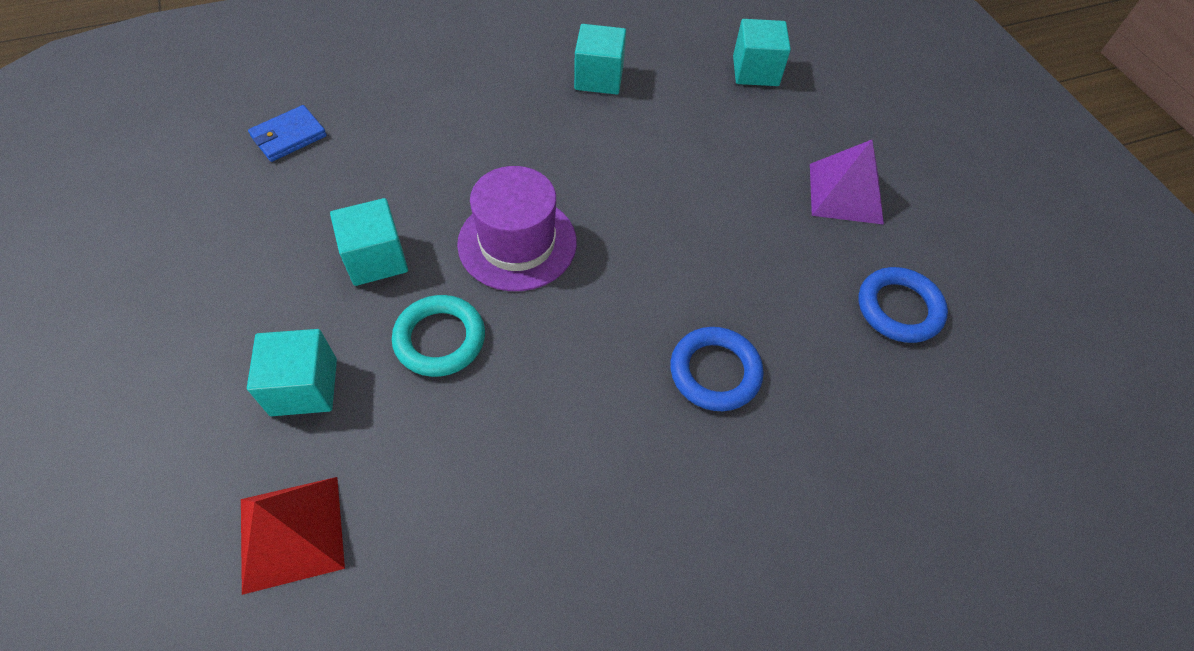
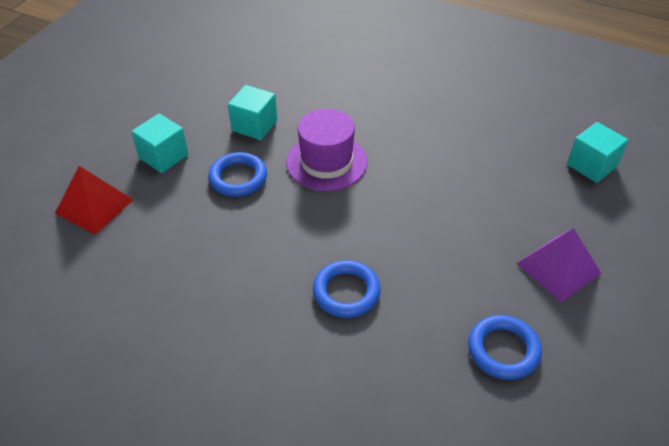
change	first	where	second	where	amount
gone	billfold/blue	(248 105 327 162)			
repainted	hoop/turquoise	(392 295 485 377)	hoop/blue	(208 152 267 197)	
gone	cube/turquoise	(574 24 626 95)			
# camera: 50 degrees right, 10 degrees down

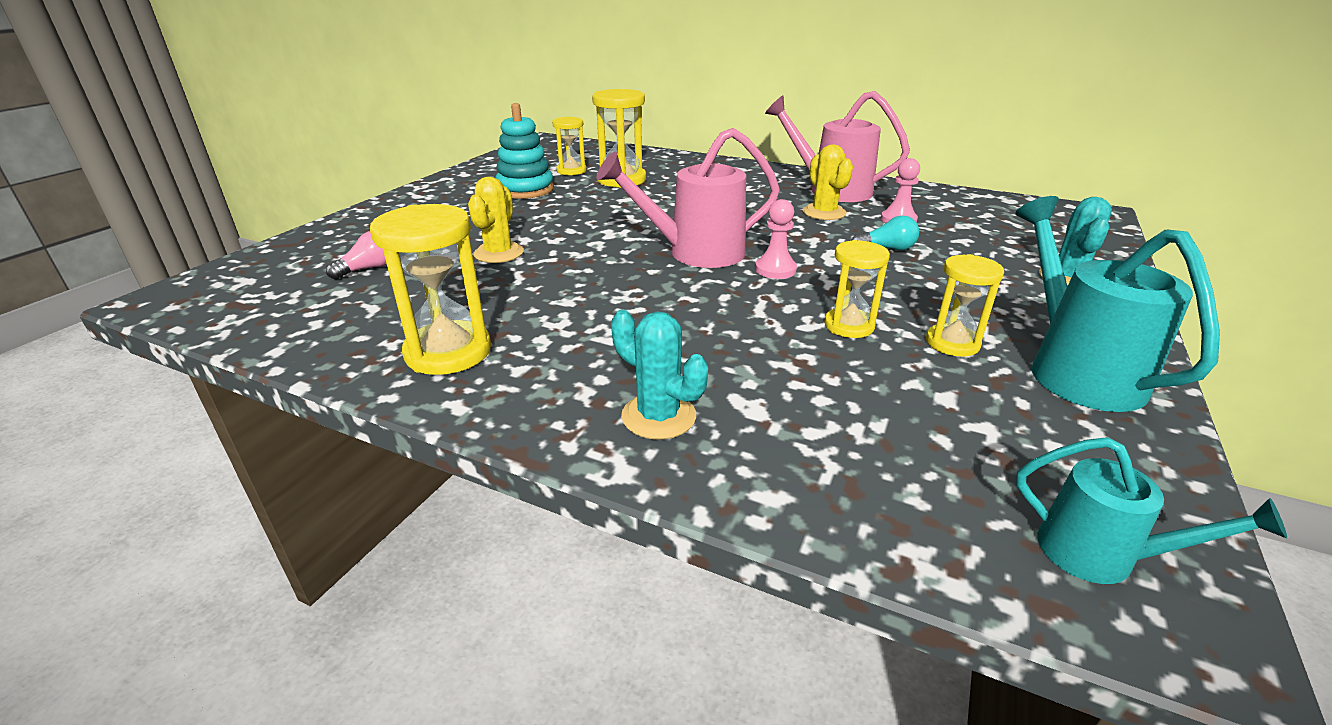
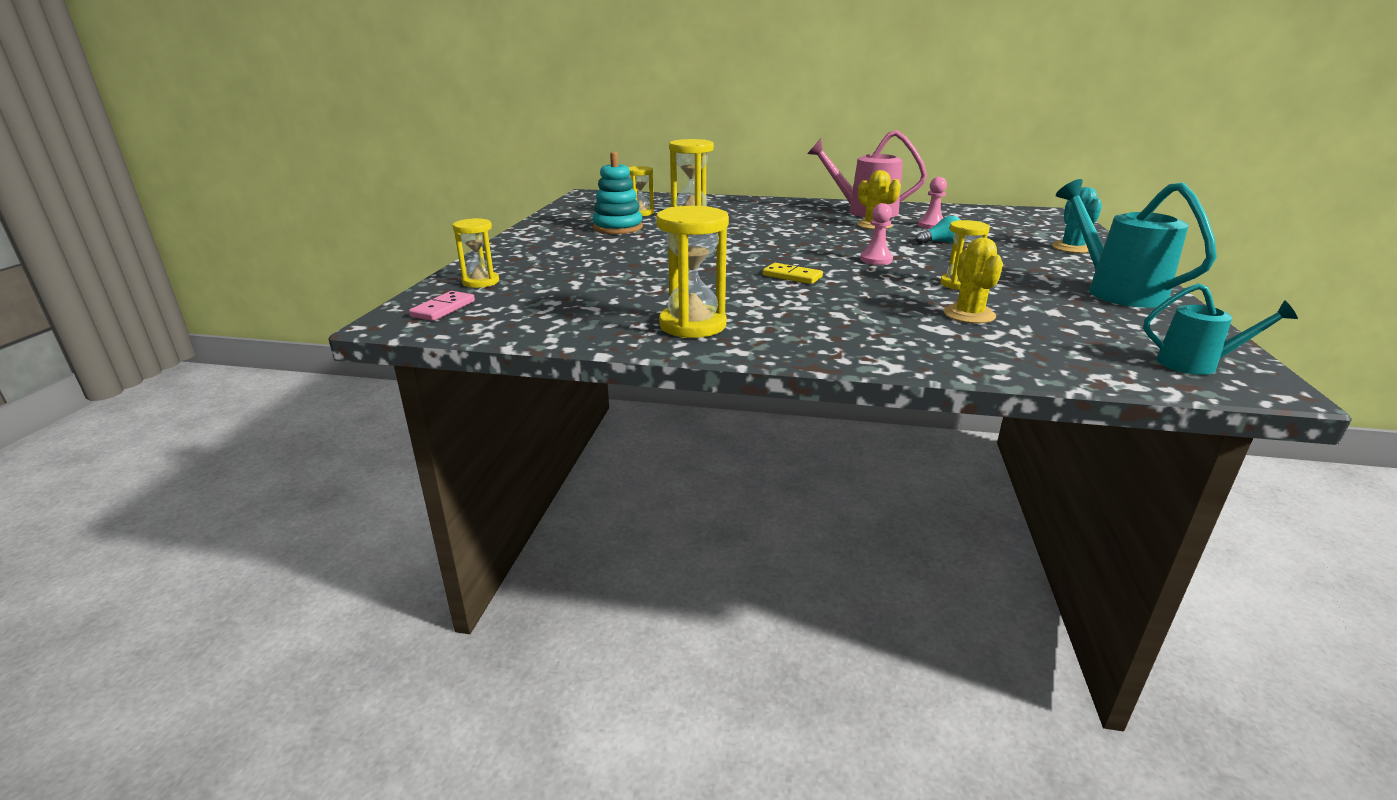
change	first	where	second	where	amount
gone	bulb/pink	(326 231 387 280)			
shifted	prickly plant/bright yellow	(468 177 524 263)		(944 238 1003 324)	
gone	watering pot/pink	(597 128 780 268)			
gone	prickly plant/turquoise	(611 310 708 439)			
shifted	hourglass/bright yellow	(926 254 1004 357)		(452 218 499 288)	
new			domino/pink	(409 291 475 321)	
new			domino/bright yellow	(763 263 823 284)	
# camera: 15 degrees left, 5 degrees down

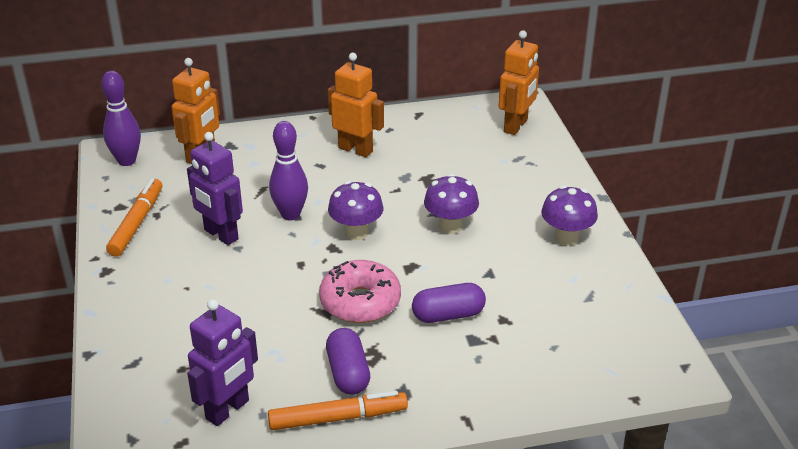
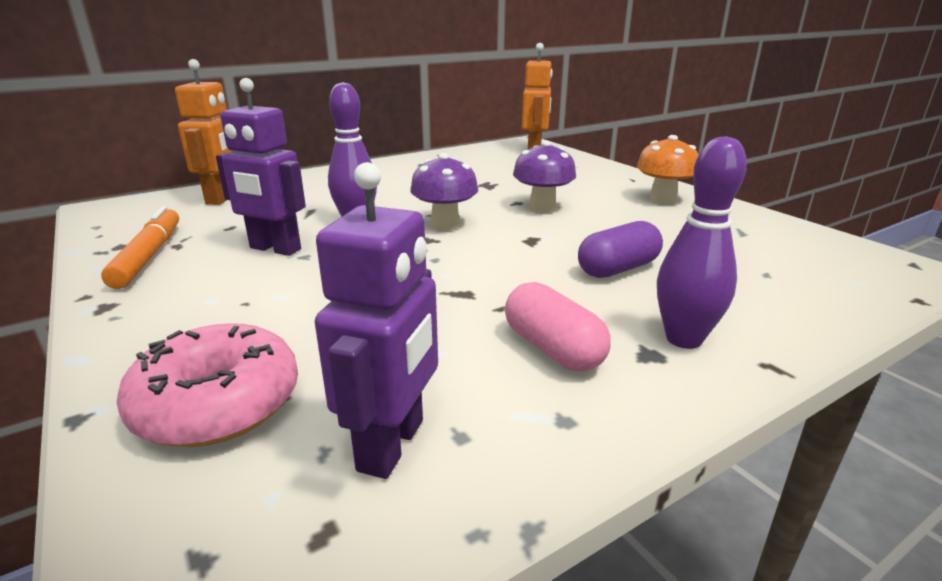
change	first	where	second	where	amount
shifted	tenpin/royal purple	(101 71 141 166)		(657 136 747 349)	
gone	felt pen/bright orange	(268 391 408 430)			
shifted	doughnut/pink	(319 260 401 323)		(117 323 298 447)	
repainted	capsule/royal purple	(326 328 370 395)	capsule/pink	(505 282 611 372)	
gone	robot figure/bright orange	(328 53 384 157)			
repainted	mushroom/royal purple	(541 185 598 246)	mushroom/bright orange	(637 135 699 204)	
# camera: 20 degrees left, 10 degrees down

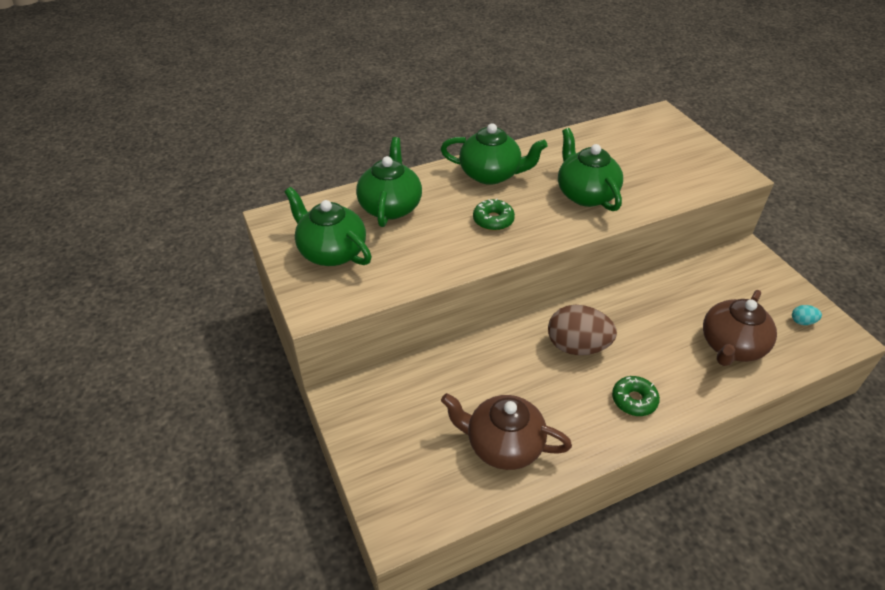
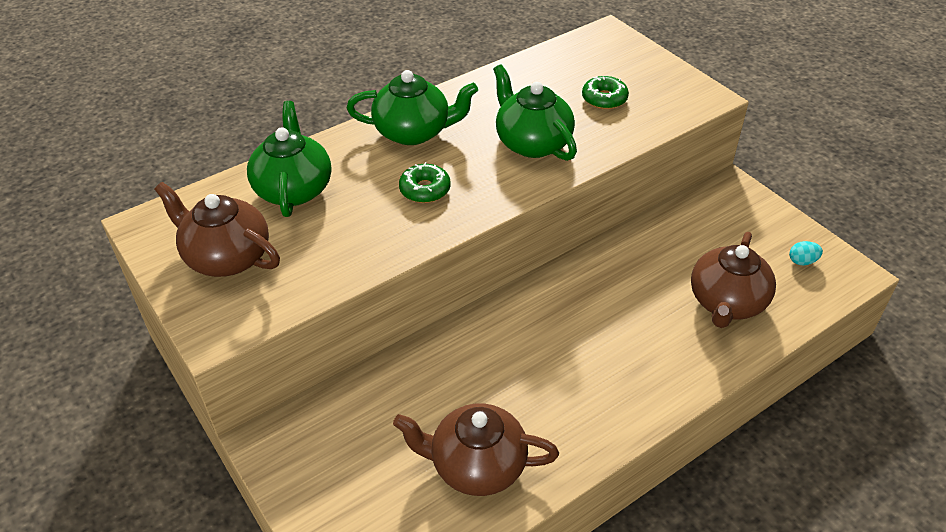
change	first	where	second	where	amount
repainted	china teapot/green	(284 187 372 266)	china teapot/russet	(154 182 280 277)	
gone	toy egg/russet	(548 305 617 355)			
shifted	doughnut/green	(612 376 660 416)		(582 76 629 109)	
# camera: 10 degrees left, 0 degrees up

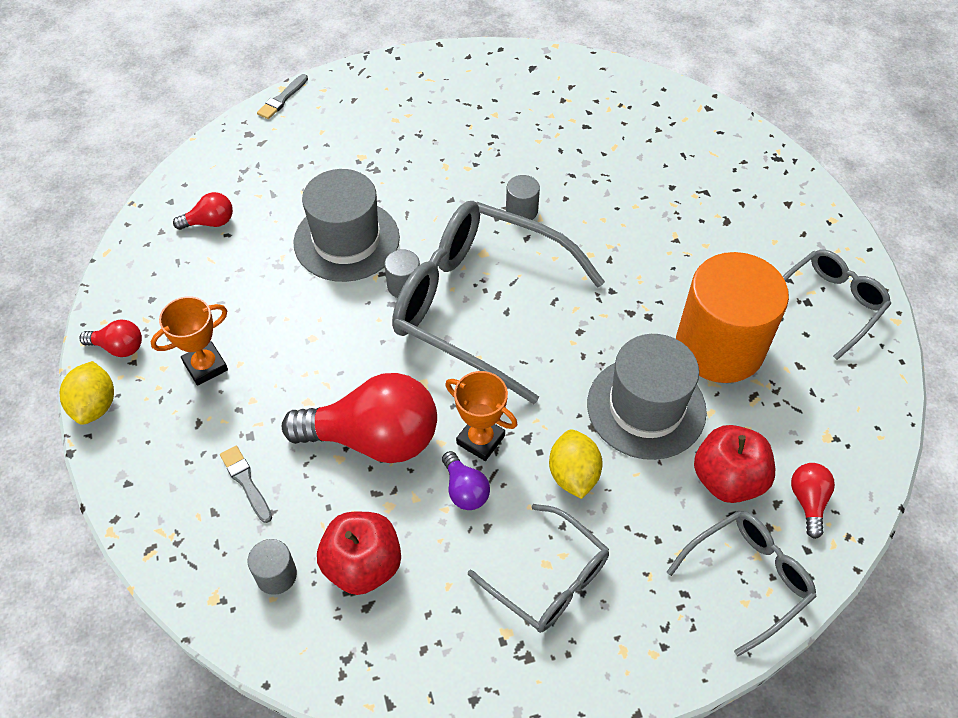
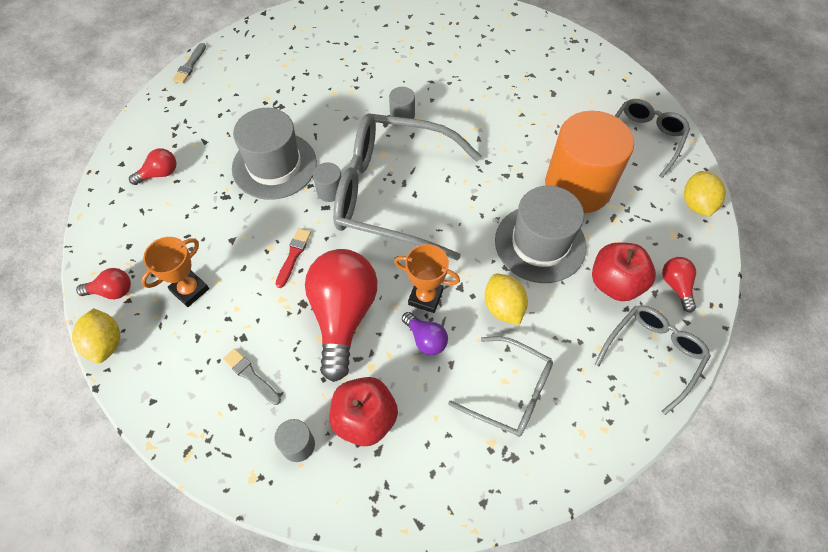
change	first	where	second	where	amount
rotated	bulb/scarlet	(282 373 437 463)		(305 249 377 382)	75 degrees counterclockwise
new			paintbrush/scarlet	(276 228 311 288)	
new			toy lemon/bright yellow	(684 171 726 217)	
# camera: 15 degrees left, 5 degrees up

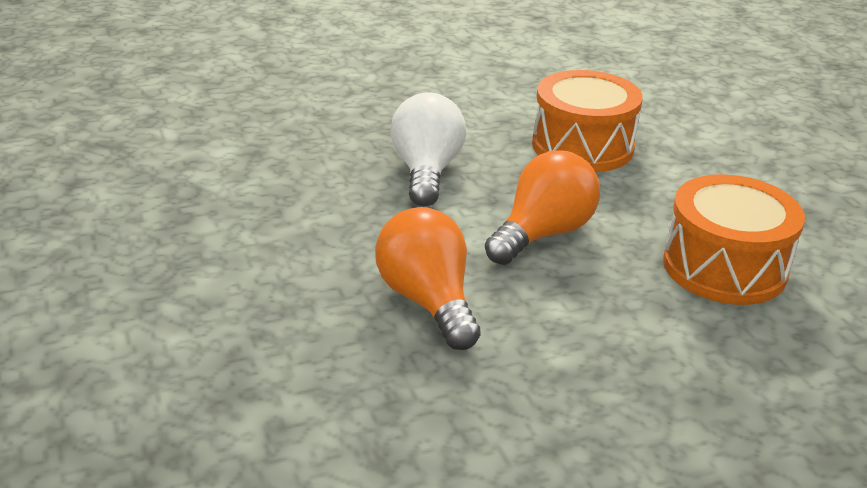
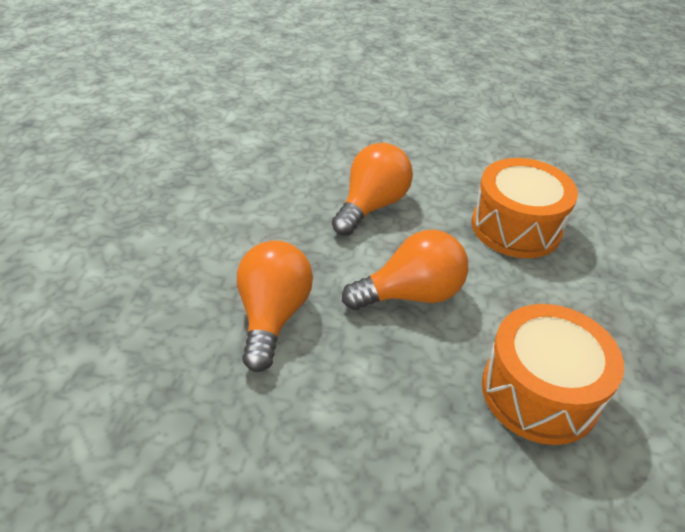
change	first	where	second	where	amount
repainted	bulb/white	(390 92 466 206)	bulb/bright orange	(332 143 413 236)	
# camera: 30 degrees right, 10 degrees up

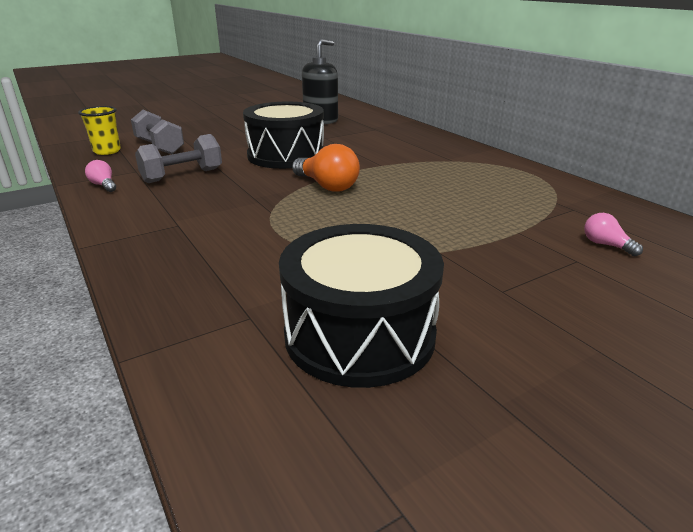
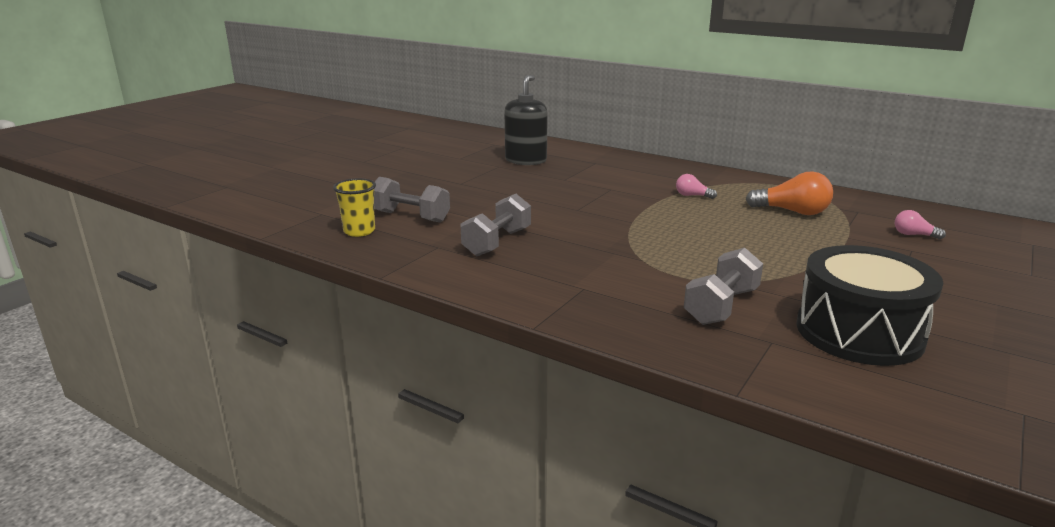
change	first	where	second	where	amount
shifted	bulb/pink	(85 160 116 192)		(676 174 717 199)	
gone	toy drum/jet-black	(243 102 324 169)			
shifted	bulb/bright orange	(292 144 360 192)		(746 171 833 215)	
new			free weight/grey	(684 248 763 325)	
# camera: 25 degrees left, 5 degrees down

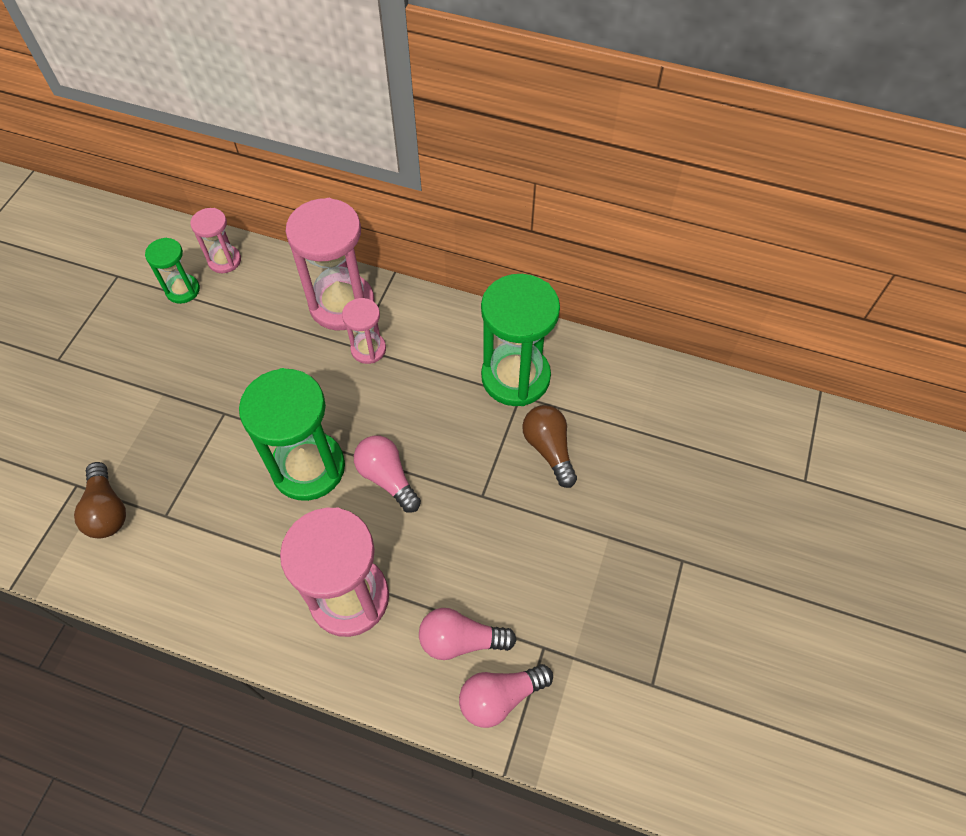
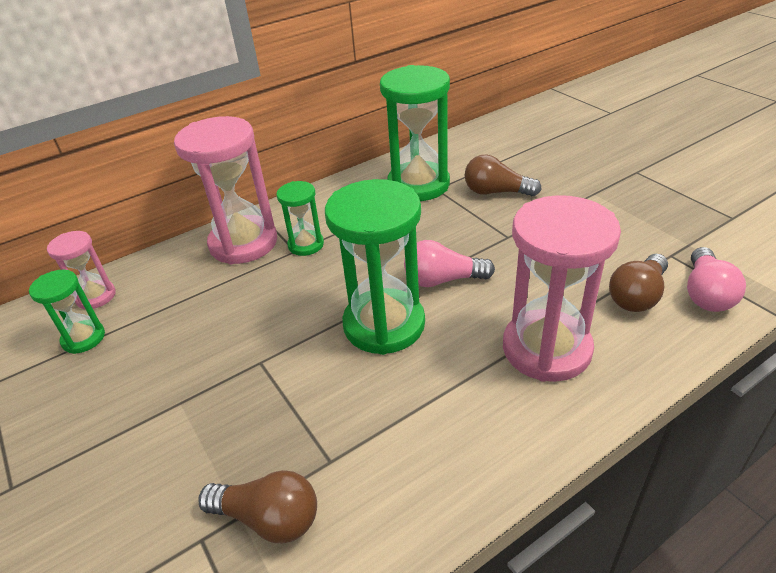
change	first	where	second	where	amount
repainted	hourglass/pink	(342 298 386 364)	hourglass/green	(277 181 324 256)	
repainted	bulb/pink	(419 608 517 660)	bulb/russet	(609 254 668 312)	
# camera: 50 degrees left, 20 degrees down

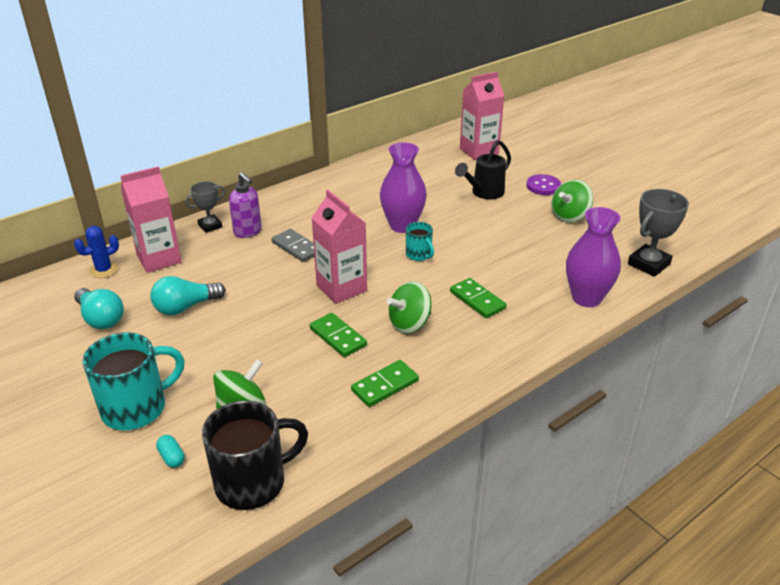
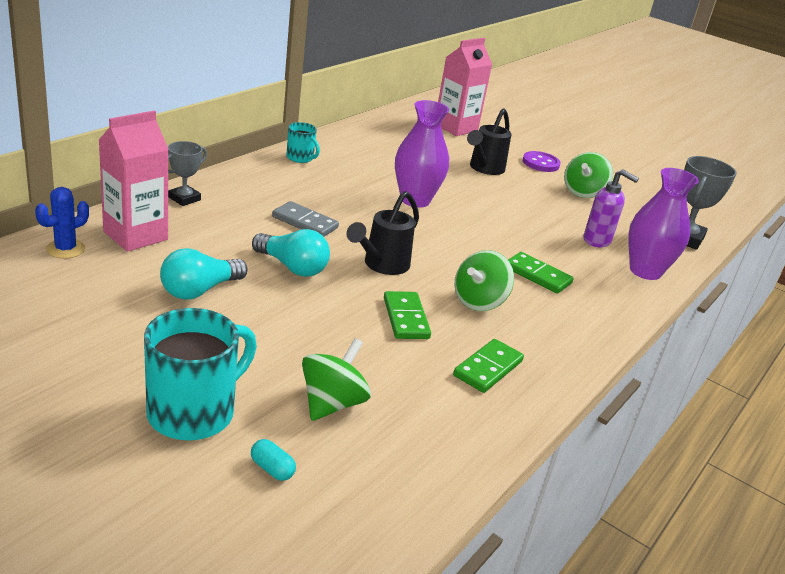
change	first	where	second	where	amount
shifted	bulb/turquoise	(74 288 124 329)		(252 229 330 277)	
gone	tea mug/jet-black	(202 401 308 510)			
shifted	soap pump/royal purple	(229 172 262 238)		(583 169 639 247)	
rotated	domino/green	(310 313 367 357)		(384 291 431 339)	45 degrees clockwise
swapped	milk carton/pink	(312 190 367 304)	watering pot/jet-black	(346 191 419 275)	
shifted	tea mug/turquoise	(406 222 434 261)		(286 122 320 163)	
# camera: 20 degrees left, 5 degrees down

